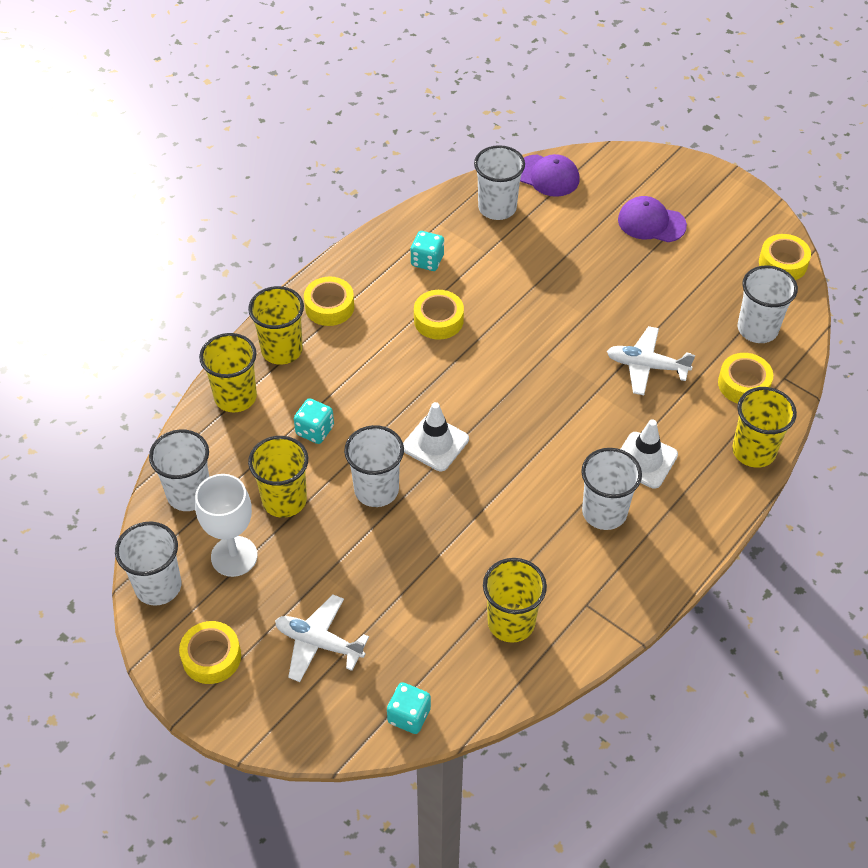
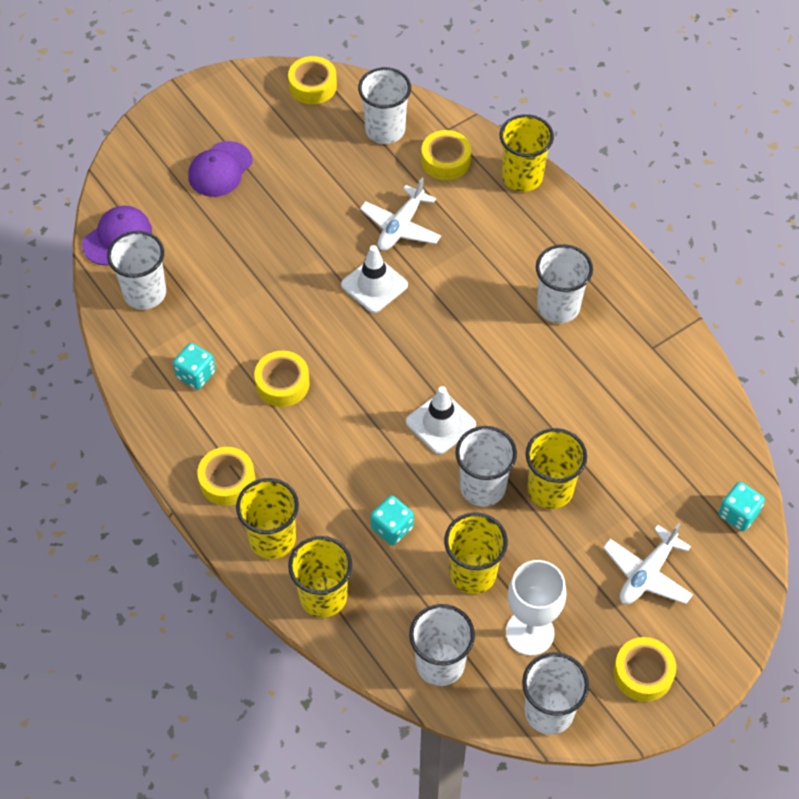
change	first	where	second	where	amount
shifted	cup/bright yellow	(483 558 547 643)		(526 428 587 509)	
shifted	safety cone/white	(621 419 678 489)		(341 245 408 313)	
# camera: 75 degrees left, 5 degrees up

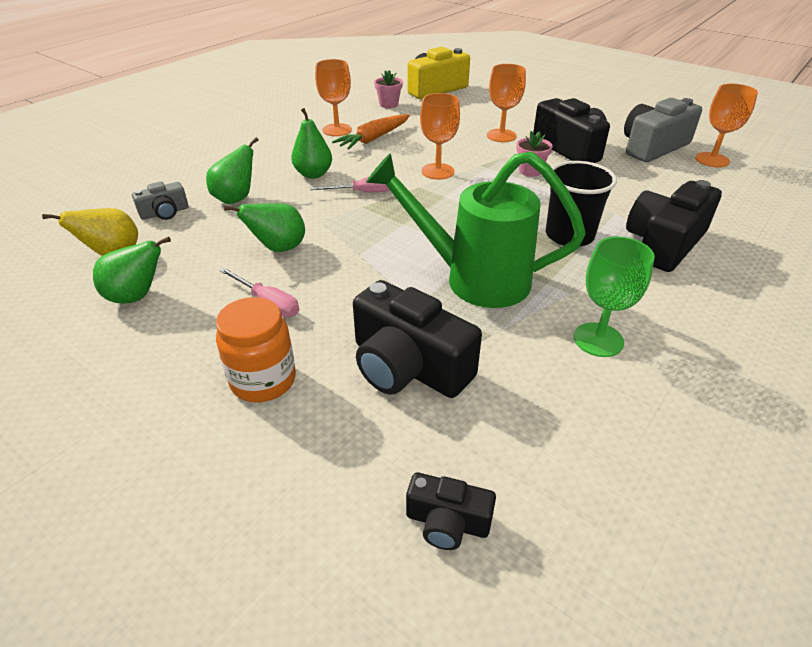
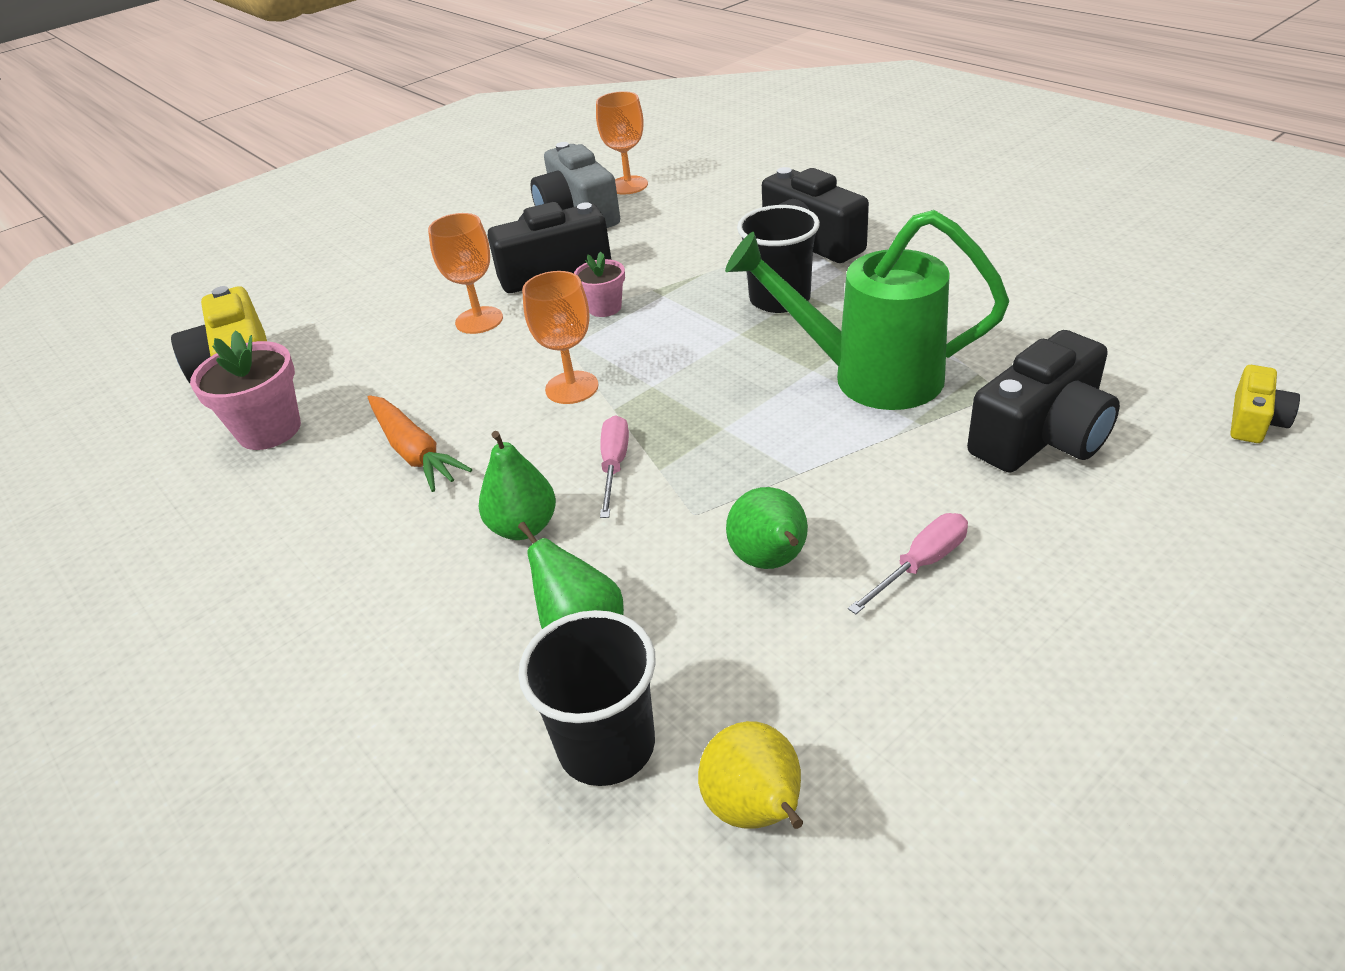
change	first	where	second	where	amount
gone	pear fruit/green	(93 237 171 303)			
swapped	photo camera/grey	(132 181 188 220)	cup/jet-black	(518 610 656 786)	
gone	jar/bright orange	(216 297 296 402)			
gone	chalice/bright orange	(315 59 352 136)			
rotated	watering pot/green	(366 151 586 308)		(725 210 1009 410)	75 degrees clockwise
scaled	potted plant/pink	(374 70 403 108)		(190 330 301 450)	x1.65
repainted	photo camera/jet-black	(406 472 496 550)	photo camera/bright yellow	(1231 365 1300 443)	
gone	chalice/green	(574 237 655 357)			
# camera: 75 degrees left, 0 degrees up

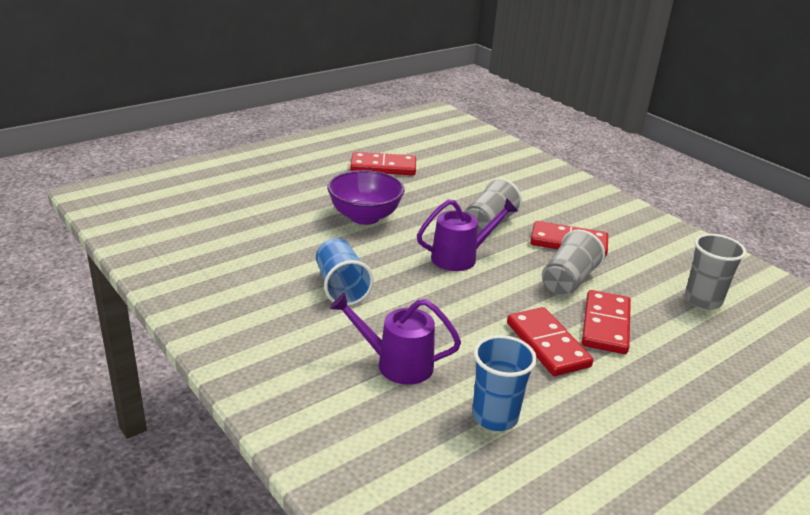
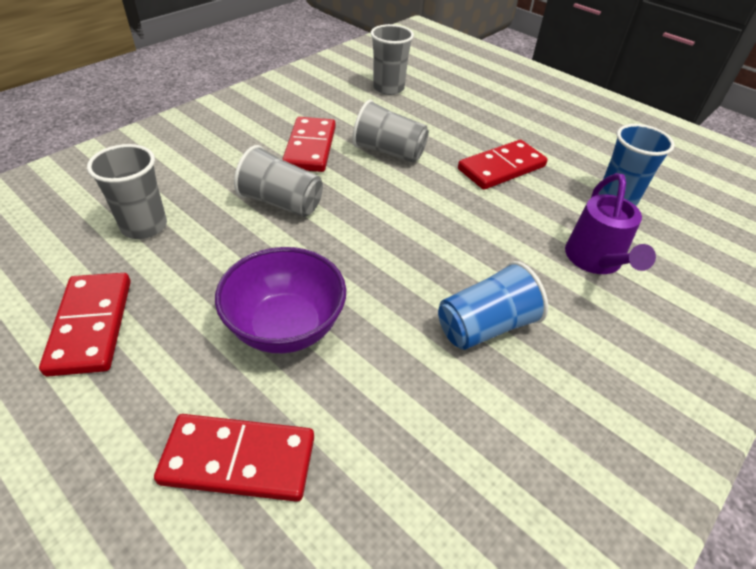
change	first	where	second	where	amount
gone	watering pot/royal purple	(417 198 518 271)			
shifted	domino/scarlet	(582 290 631 354)		(154 414 314 502)	
new			cup/grey	(87 144 167 239)	
# camera: 100 degrees left, 15 degrees up

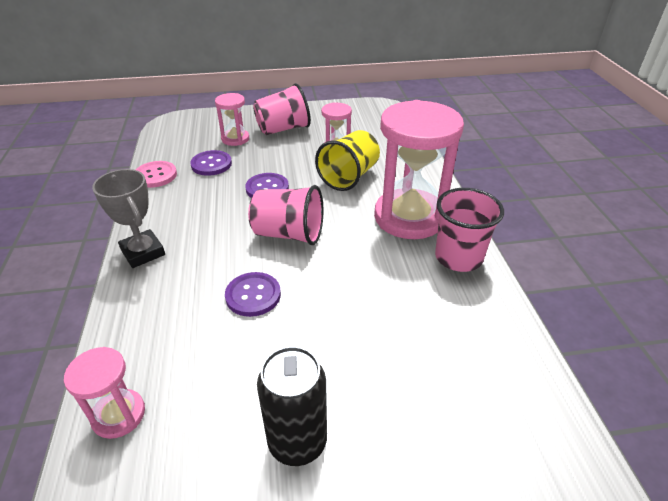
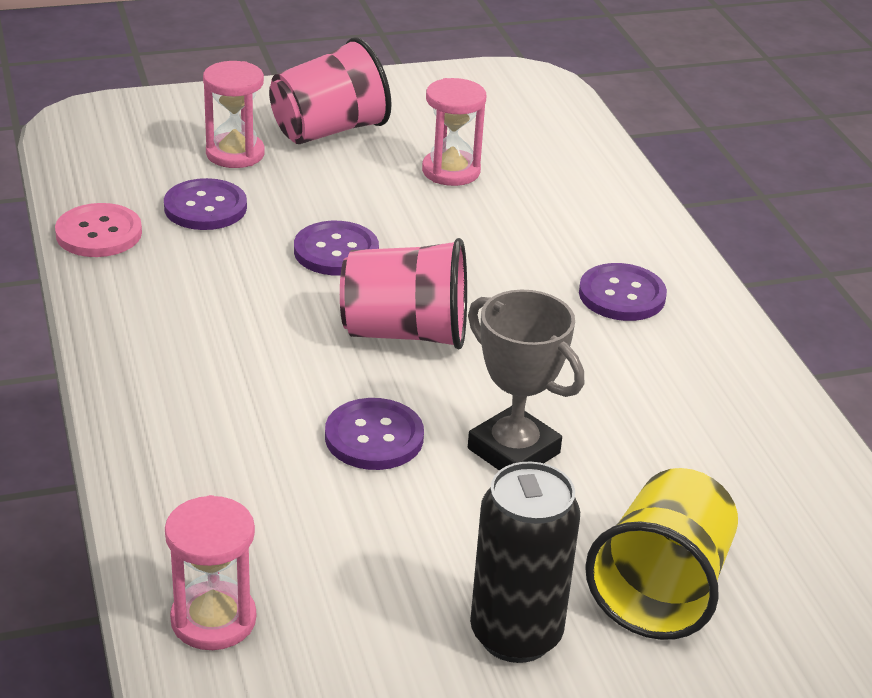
change	first	where	second	where	amount
shifted	prize cup/grey	(92 169 165 268)		(468 289 584 470)	
shifted	cup/bright yellow	(315 130 380 191)		(585 468 738 640)	
swapped	hourglass/pink	(374 100 464 239)	sewing button/royal purple	(579 263 667 321)	
gone	cup/pink	(435 188 504 272)			
# camera: 10 degrees left, 5 degrees down

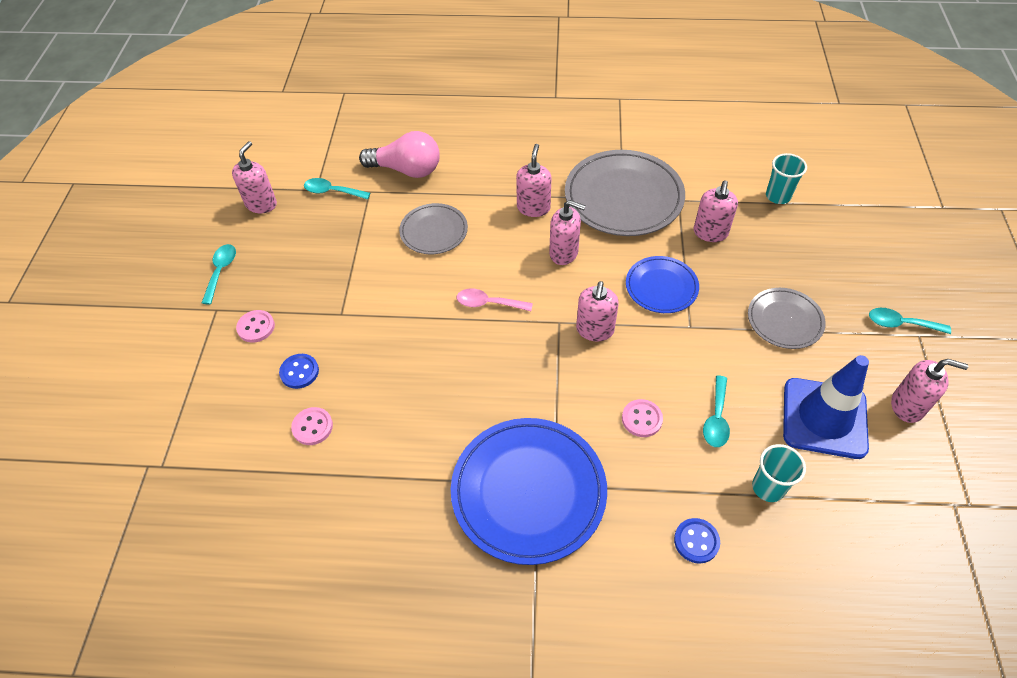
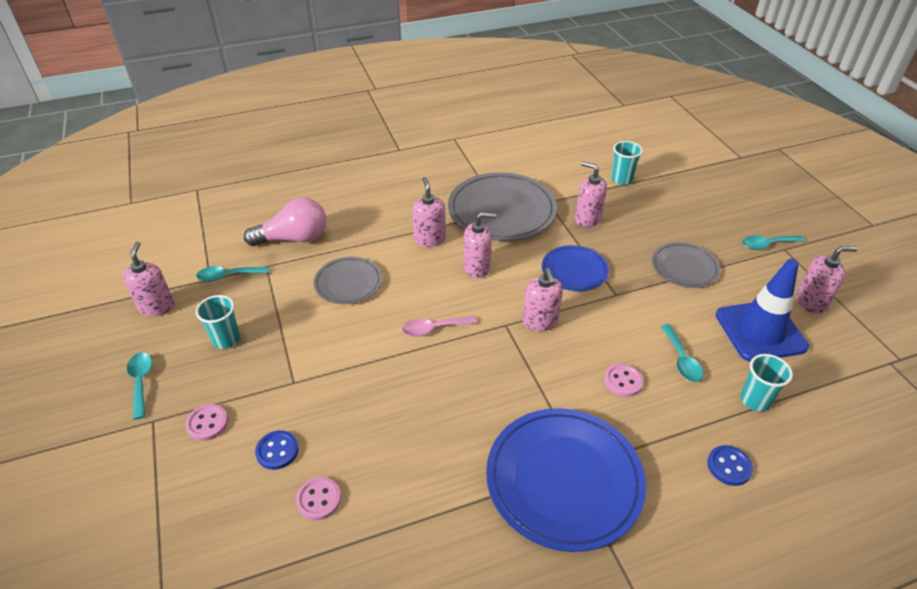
change	first	where	second	where	amount
rotated	soap pump/pink	(694 181 738 242)		(575 161 607 228)	135 degrees clockwise
new			cup/turquoise	(196 295 240 349)	
# camera: 25 degrees left, 10 degrees down

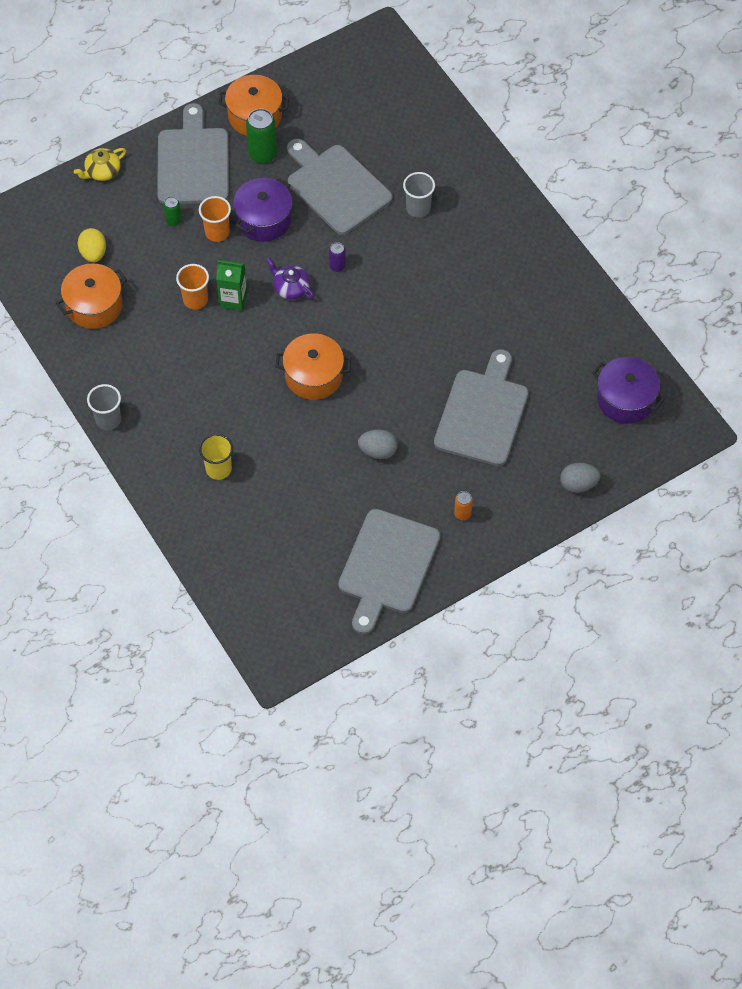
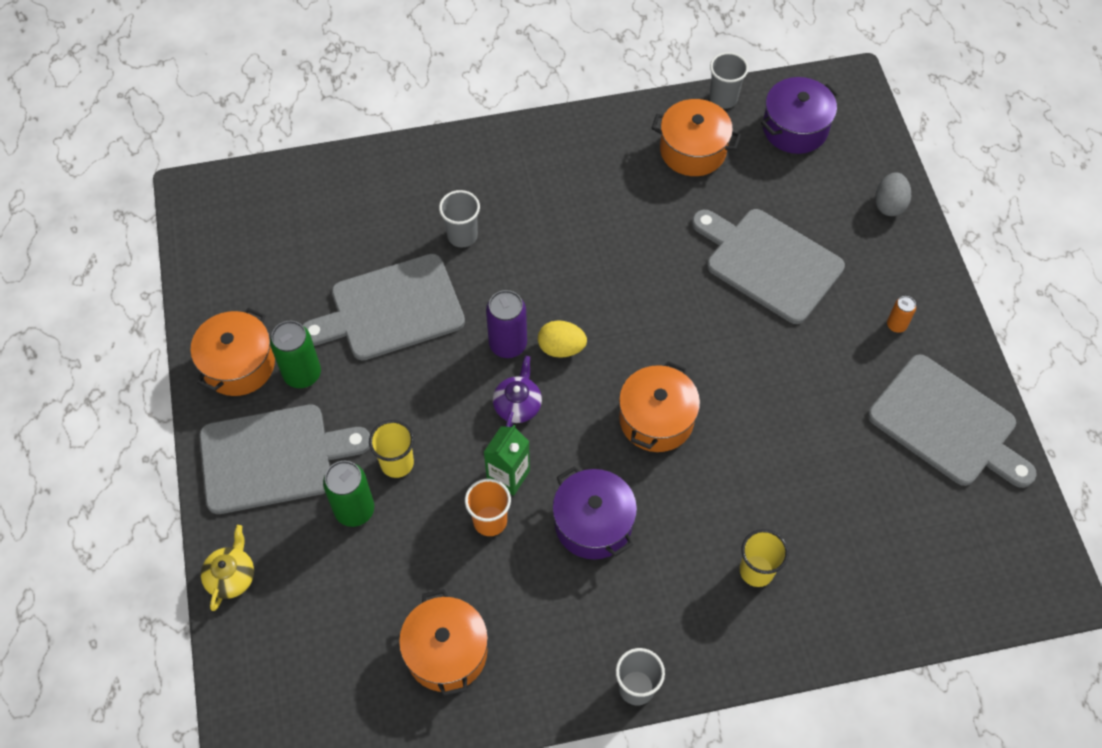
change	first	where	second	where	amount
rotated	china teapot/bright yellow	(74 148 126 181)		(201 525 254 611)	150 degrees counterclockwise
shifted	toy egg/bright yellow	(78 228 106 262)		(538 320 587 358)	
rotated	bread board/grey	(157 103 229 204)		(199 405 370 514)	150 degrees clockwise
scaled	tin/green	(163 196 182 226)		(323 461 374 527)	x1.82
repainted	cup/bright orange	(199 196 231 242)	cup/bright yellow	(369 420 414 478)	
shifted	cooking pot/royal purple	(233 177 292 242)		(552 466 637 560)	
rotated	china teapot/royal purple	(266 257 314 300)		(493 356 542 427)	135 degrees clockwise
scaled	tin/royal purple	(329 242 346 272)		(486 290 527 358)	x1.82
gone	toy egg/grey	(358 429 397 459)			
new			cooking pot/bright orange	(651 99 741 176)	
new			cup/grey	(709 52 749 109)	
# camera: 70 degrees left, 0 degrees up

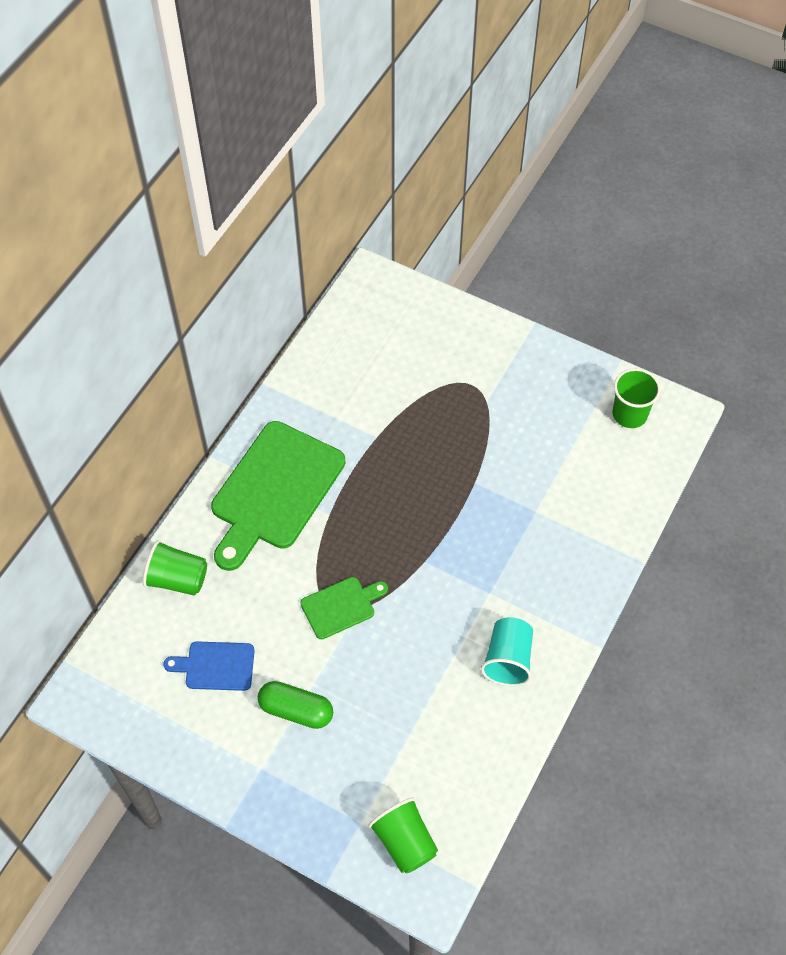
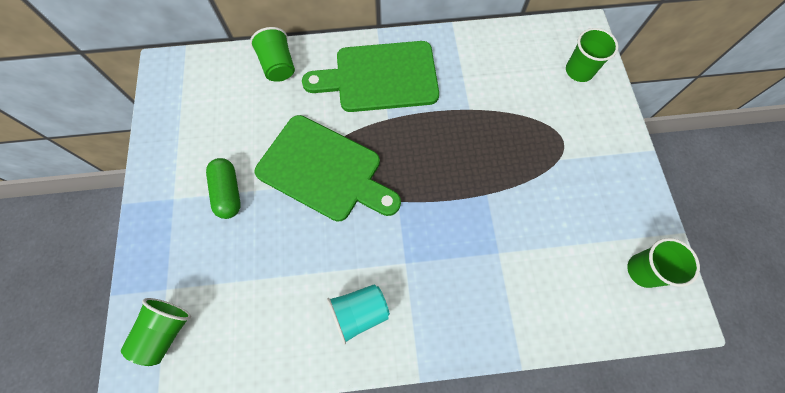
change	first	where	second	where	amount
gone	bread board/blue	(163 641 255 691)			
scaled	bread board/green	(300 577 388 639)		(255 115 401 222)	x2.03
new			cup/green	(566 28 618 82)	
# camera: 55 degrees right, 10 degrees up

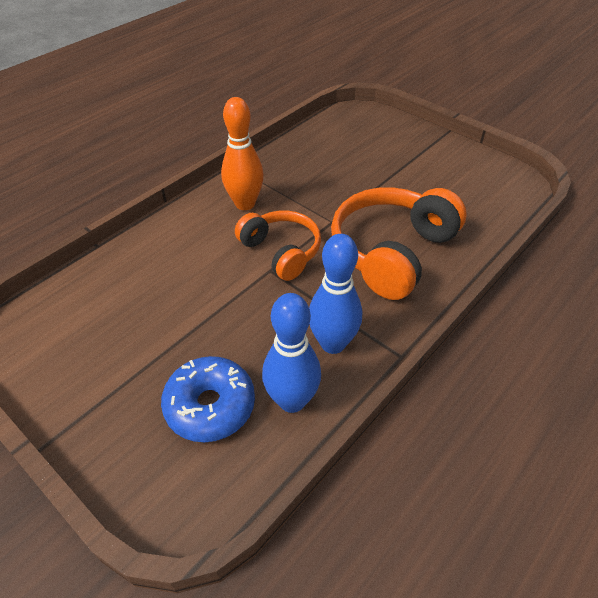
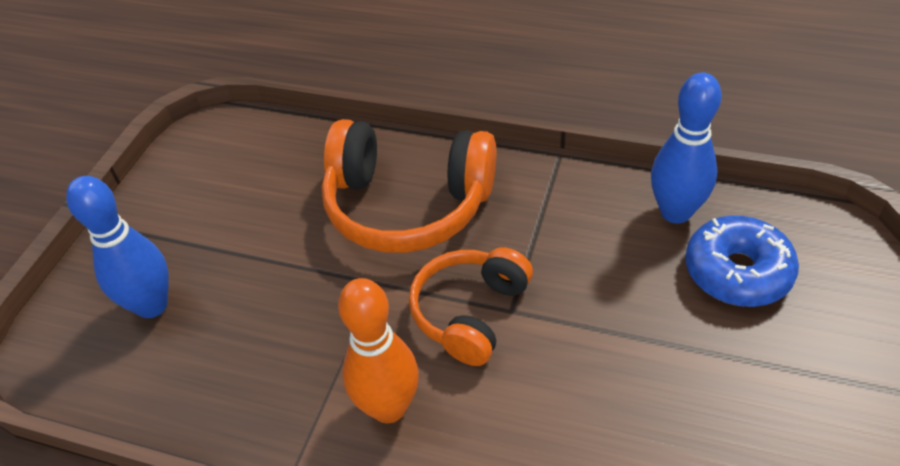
change	first	where	second	where	amount
shifted	tenpin/blue	(309 234 362 354)		(66 176 169 318)	
# camera: 110 degrees left, 0 degrees up

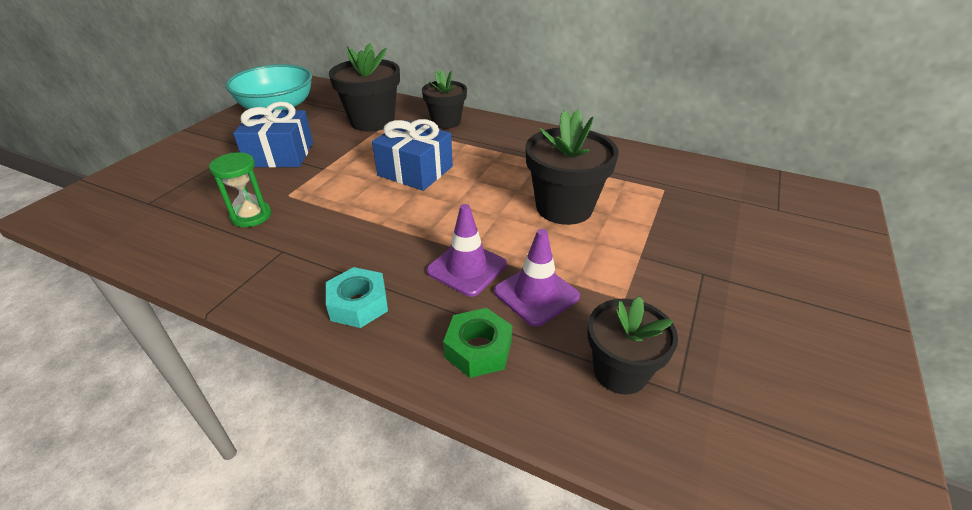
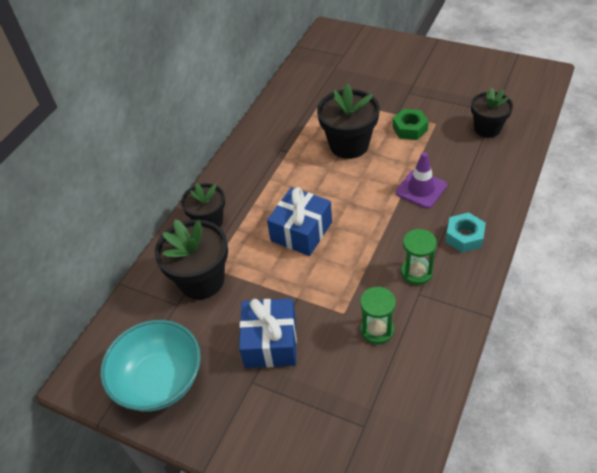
change	first	where	second	where	amount
shifted	hexagon nut/green	(443 308 512 378)		(393 109 429 140)	
gone	safety cone/royal purple	(494 229 580 327)			
new			hourglass/green	(401 229 437 285)	
# camera: 85 degrees left, 10 degrees up

